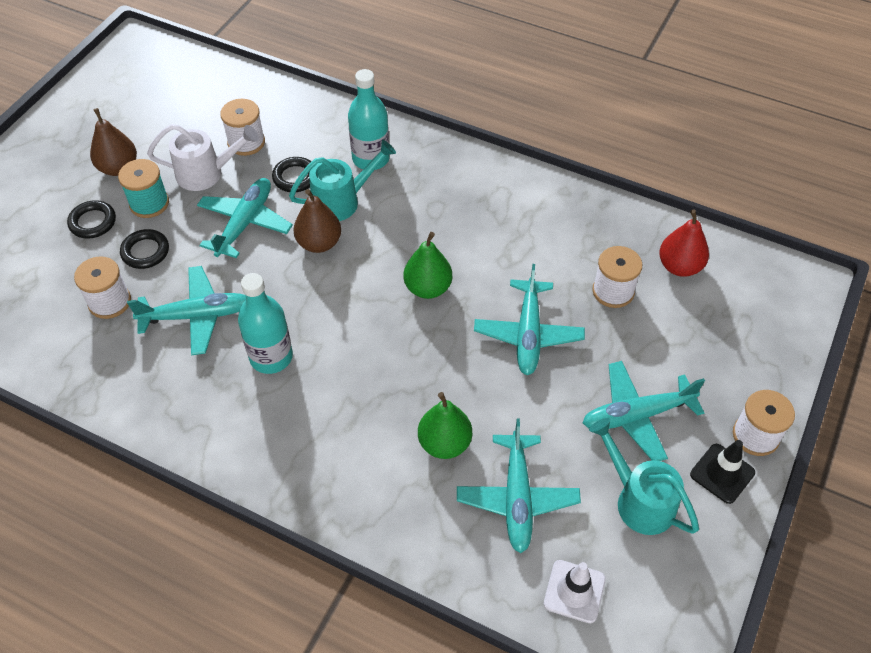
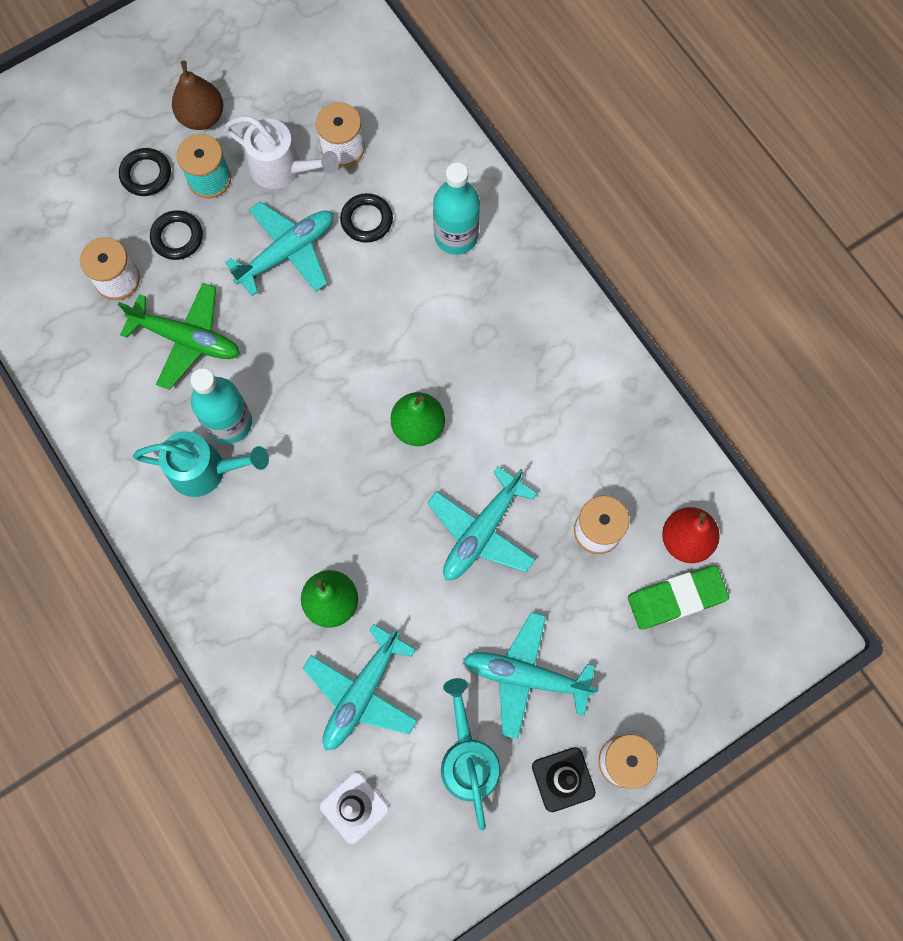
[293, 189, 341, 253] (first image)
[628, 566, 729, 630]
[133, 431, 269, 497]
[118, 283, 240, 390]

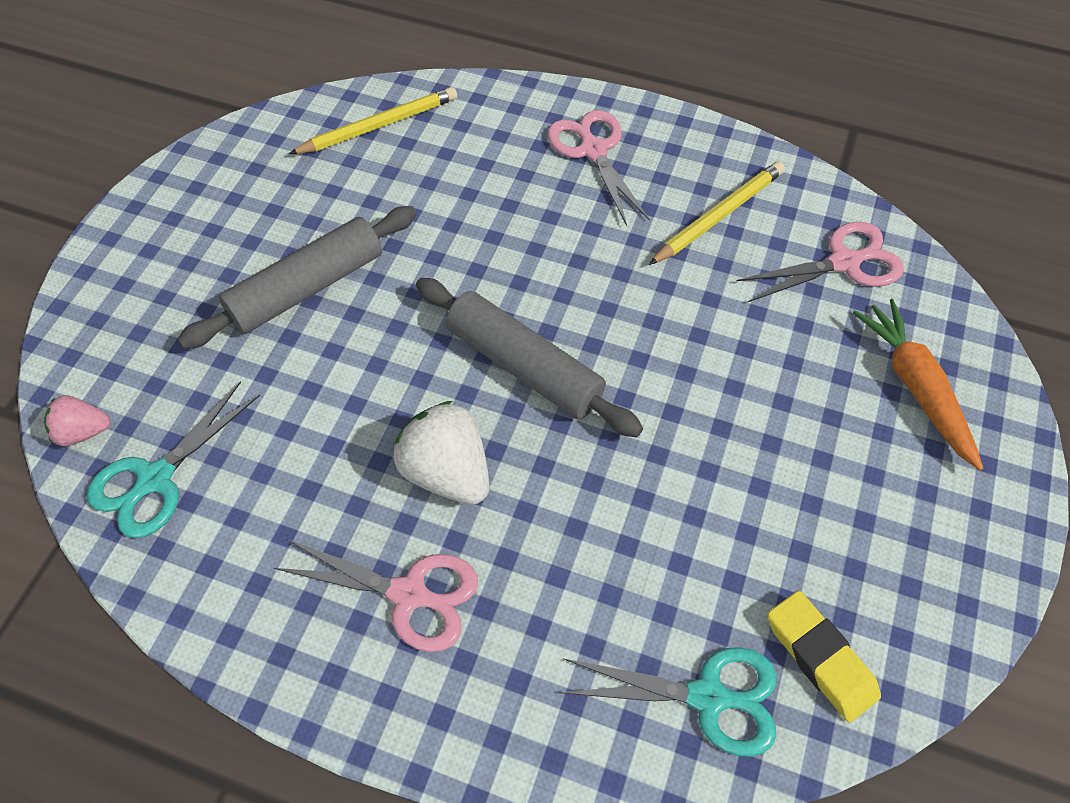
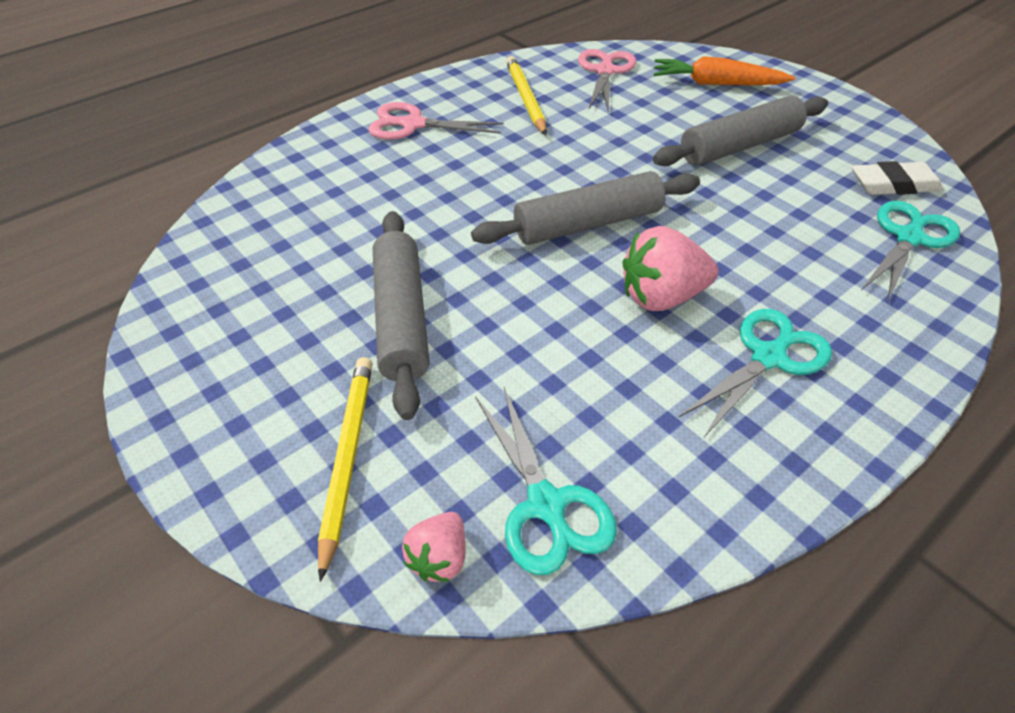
[653, 96, 828, 166]
[318, 357, 373, 582]
[678, 309, 832, 437]
[623, 226, 718, 311]
[852, 161, 943, 195]

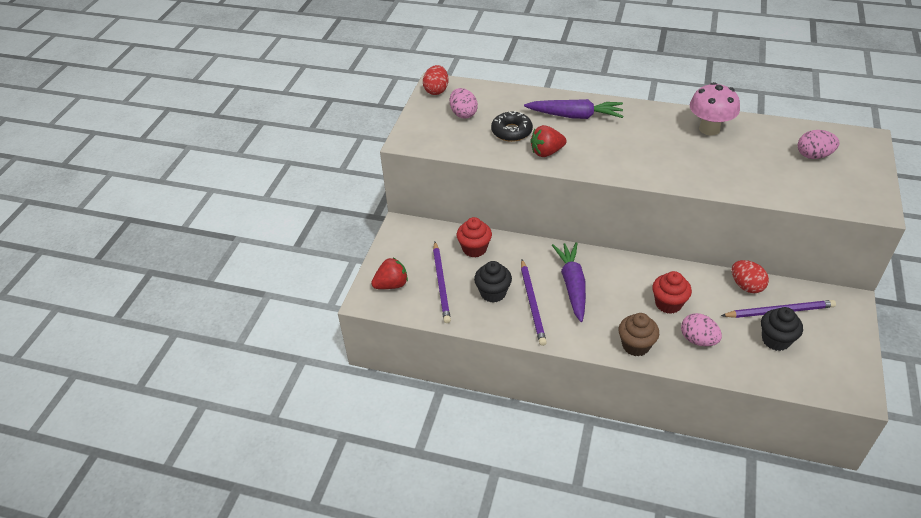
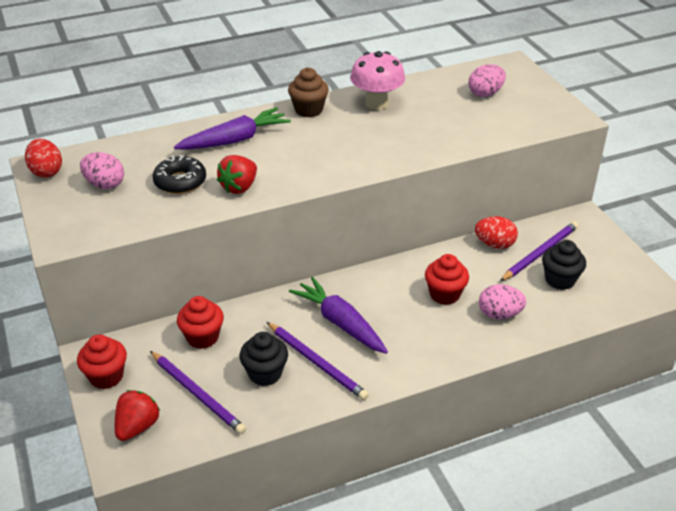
[77, 335, 127, 389]
[288, 67, 329, 117]

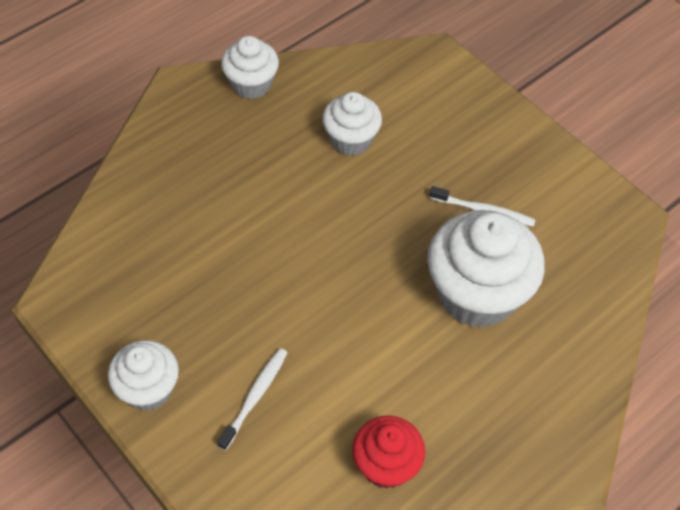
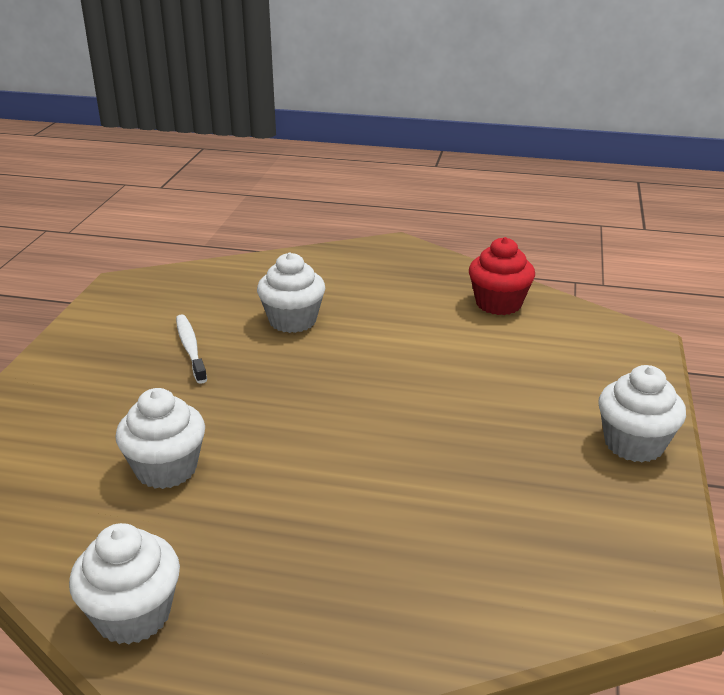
[217, 348, 288, 451] (first image)
[257, 253, 325, 333]

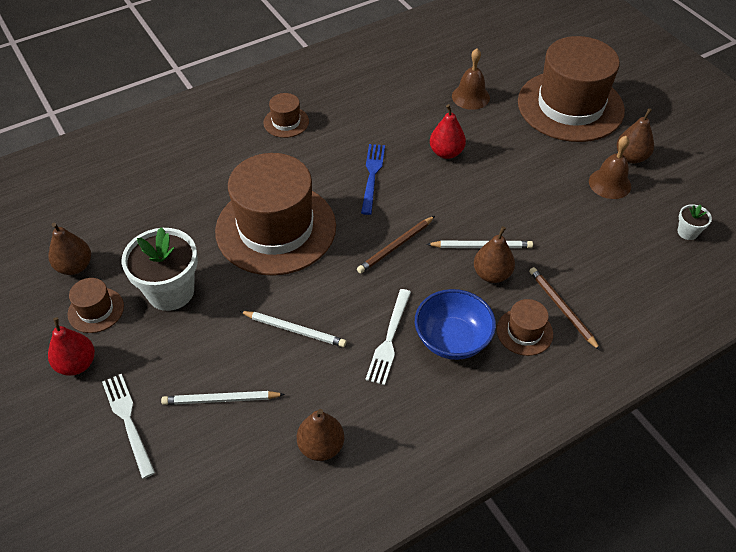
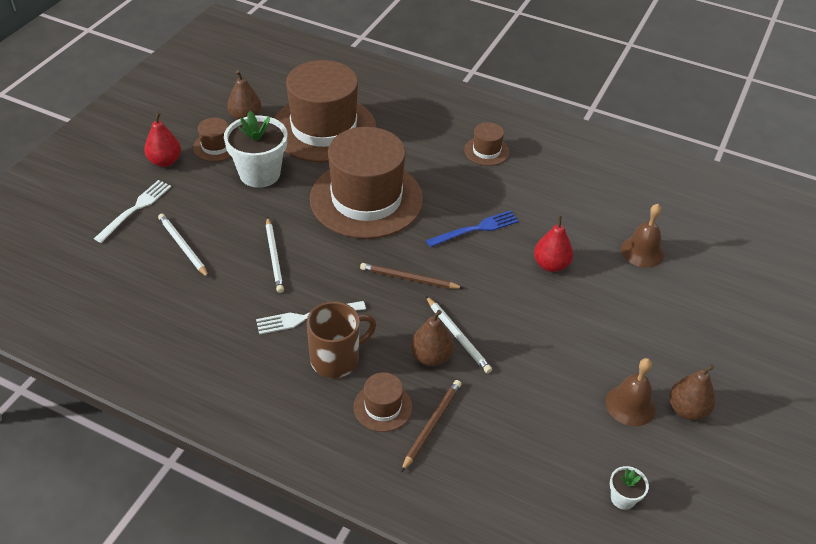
[297, 409, 344, 461] (first image)
[274, 60, 377, 162]
[306, 301, 376, 378]

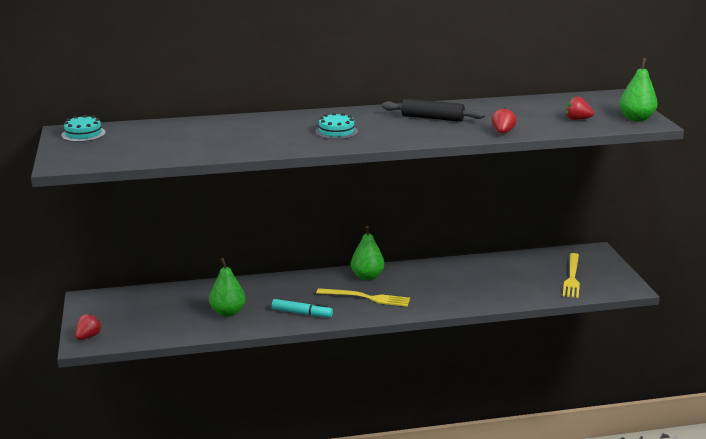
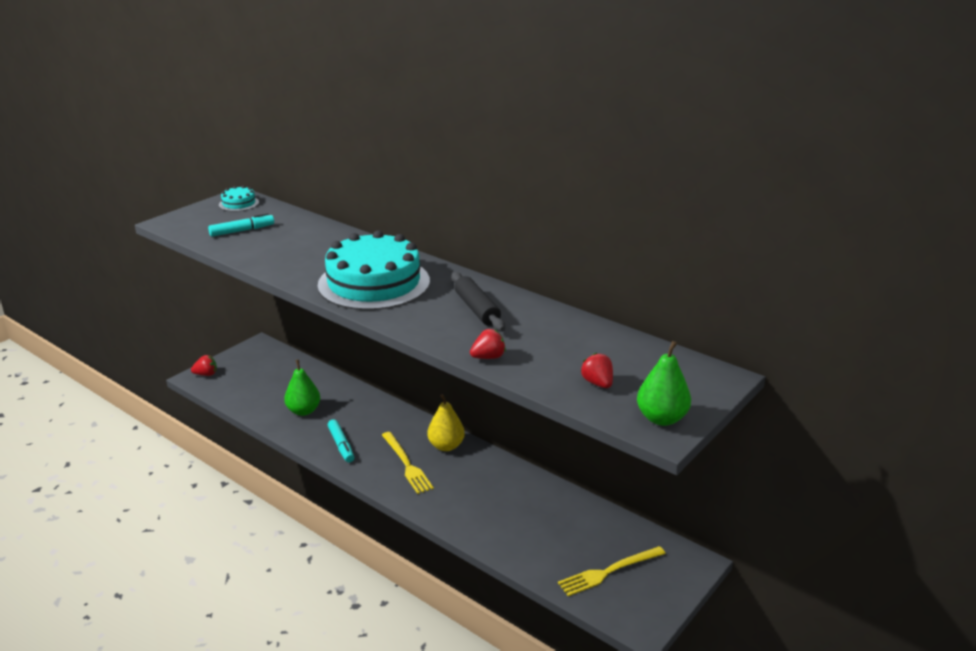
[208, 213, 274, 237]
[427, 394, 465, 451]
[318, 230, 430, 310]

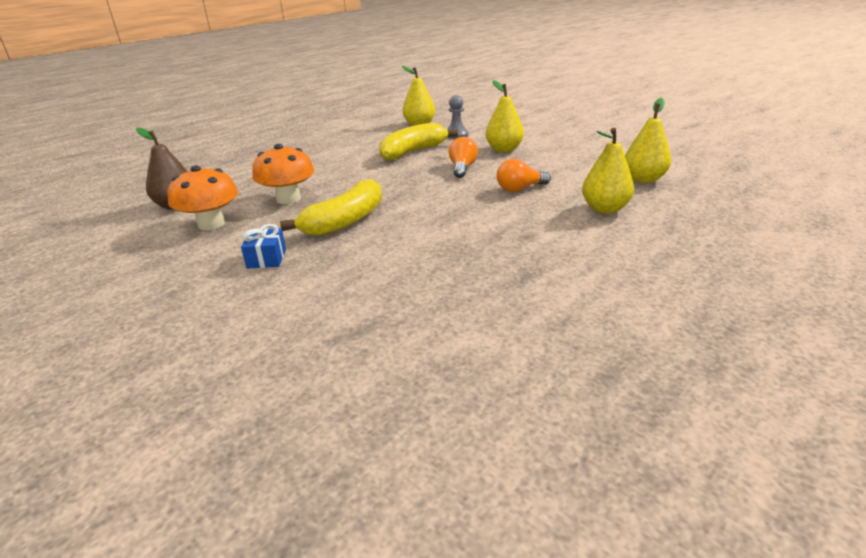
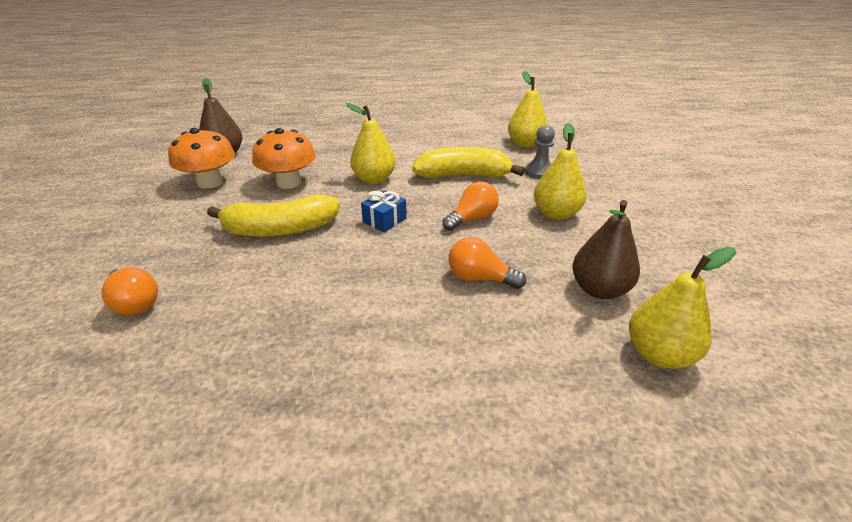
[101, 267, 158, 315]
[572, 200, 640, 299]
[361, 190, 407, 232]
[346, 103, 396, 184]

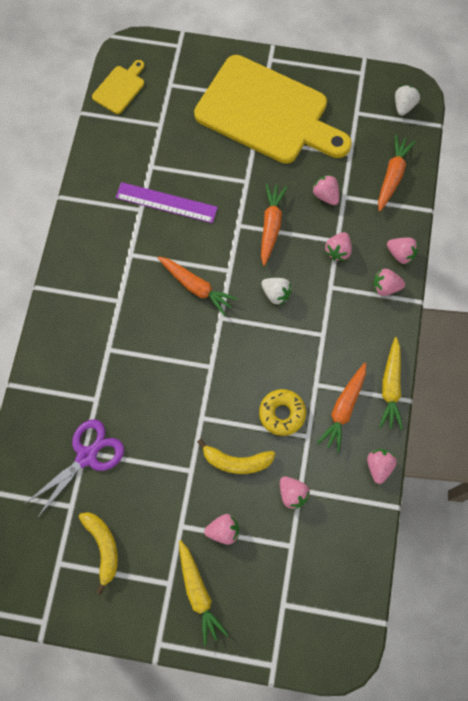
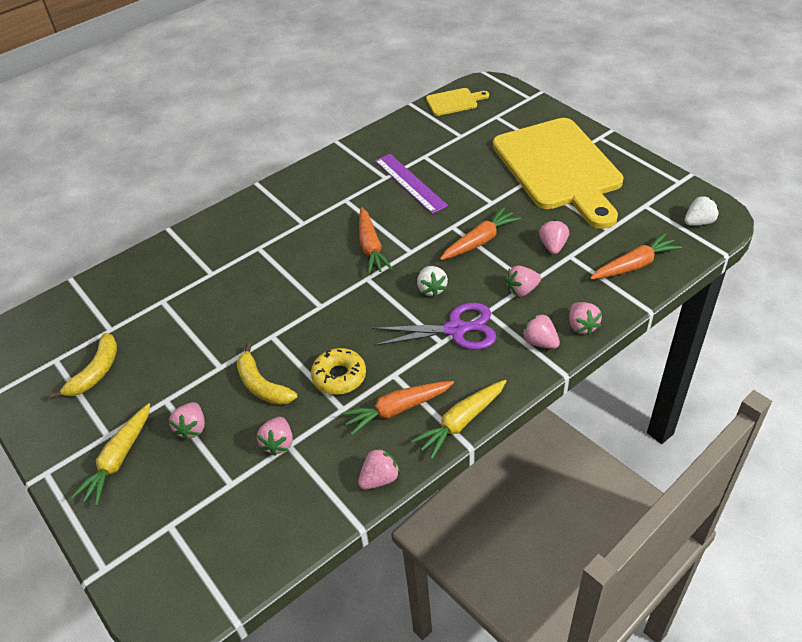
[372, 303, 496, 350]
[169, 402, 205, 440]

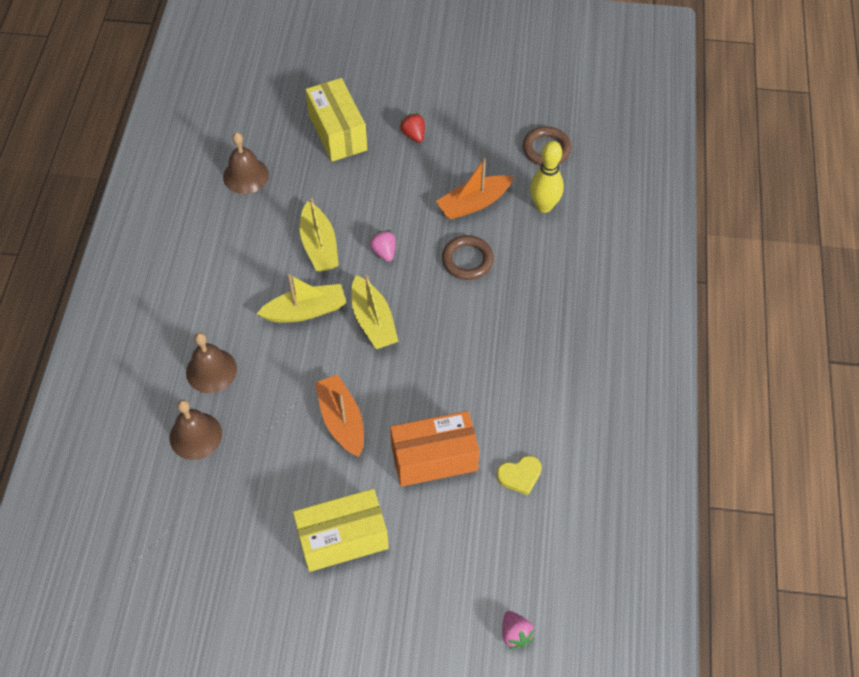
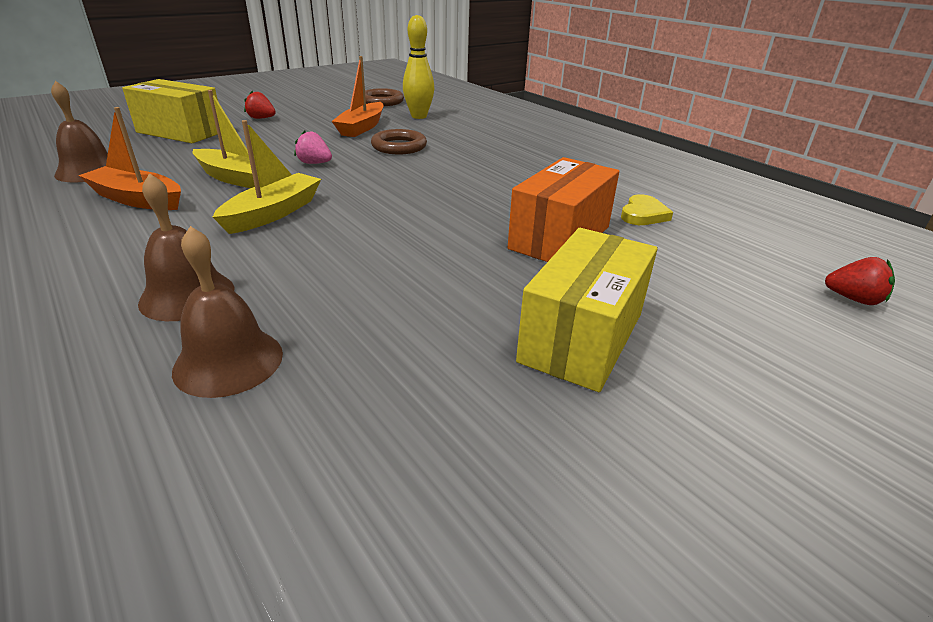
[351, 275, 399, 349] (first image)
[78, 107, 181, 210]
[825, 257, 895, 305]

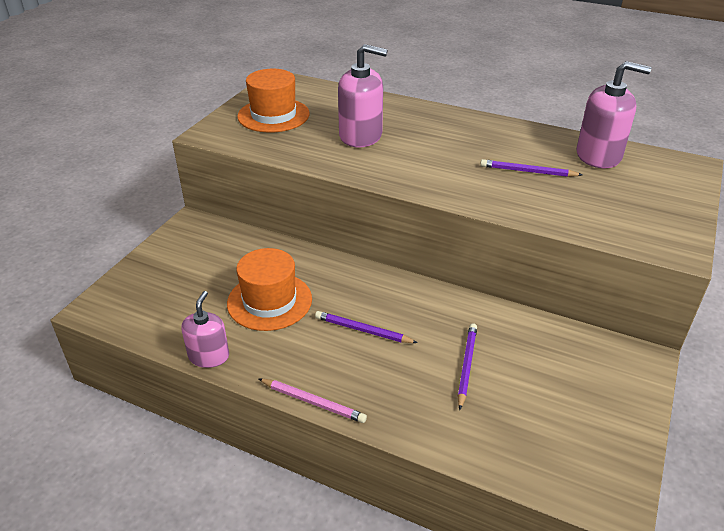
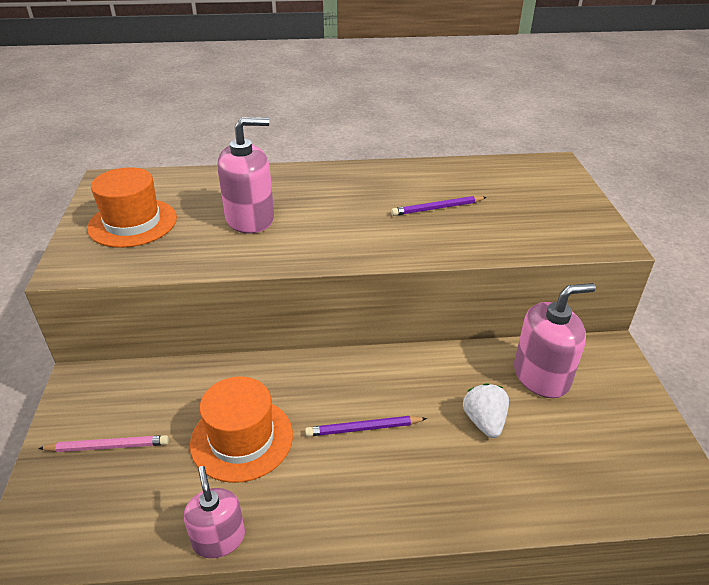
[38, 435, 169, 452]
[514, 283, 596, 398]
[463, 383, 509, 438]

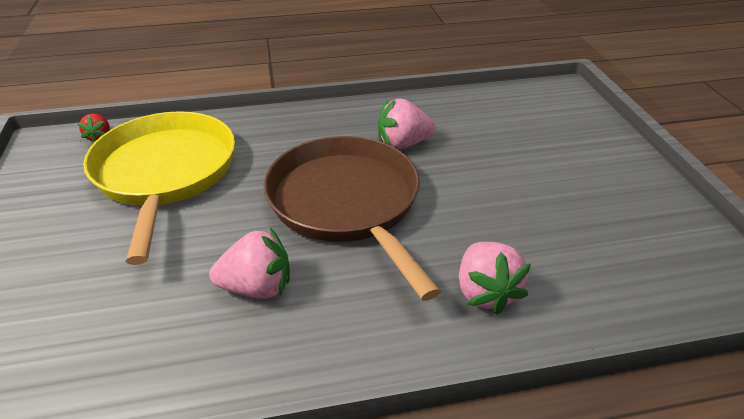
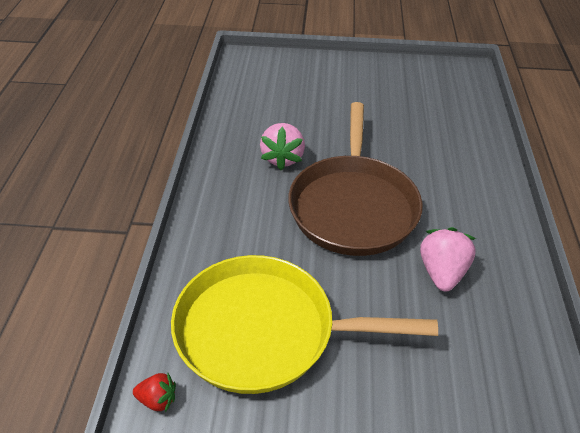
[459, 242, 531, 315] (first image)
[288, 102, 423, 256]

